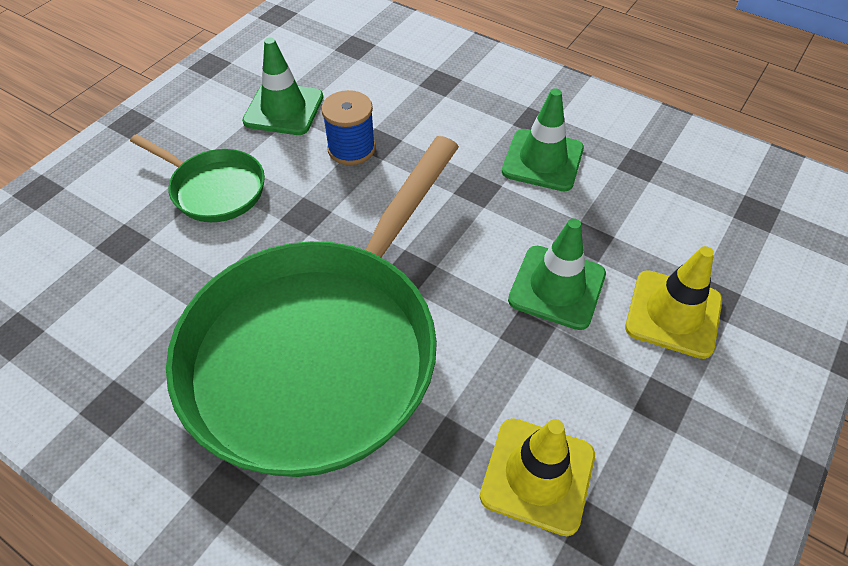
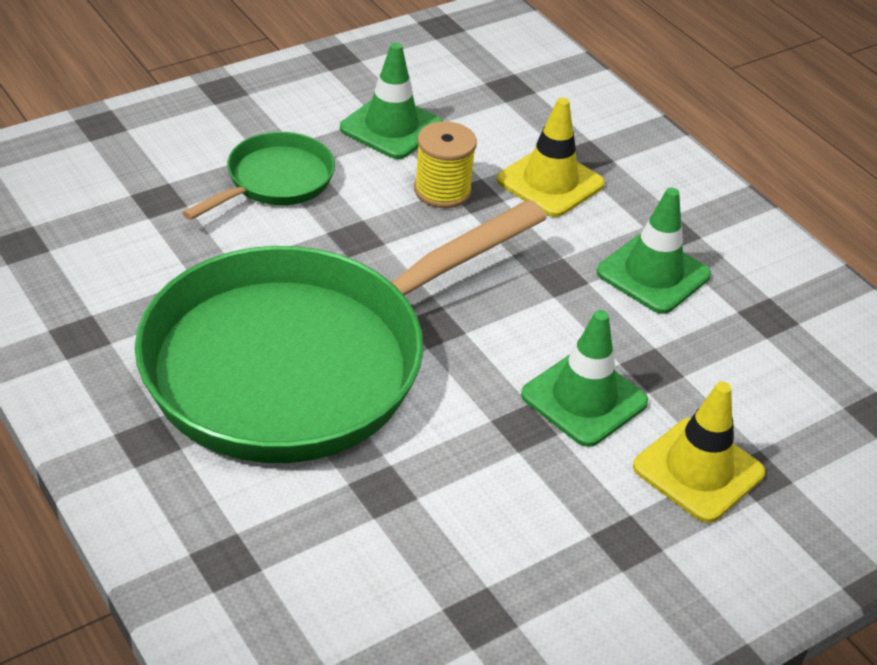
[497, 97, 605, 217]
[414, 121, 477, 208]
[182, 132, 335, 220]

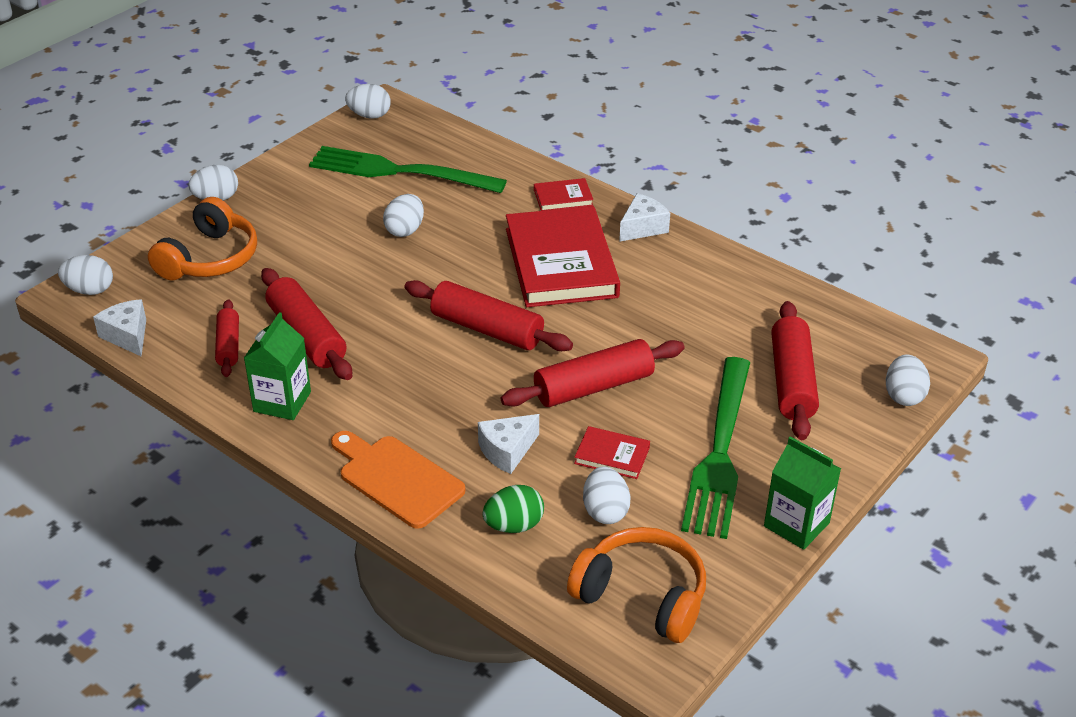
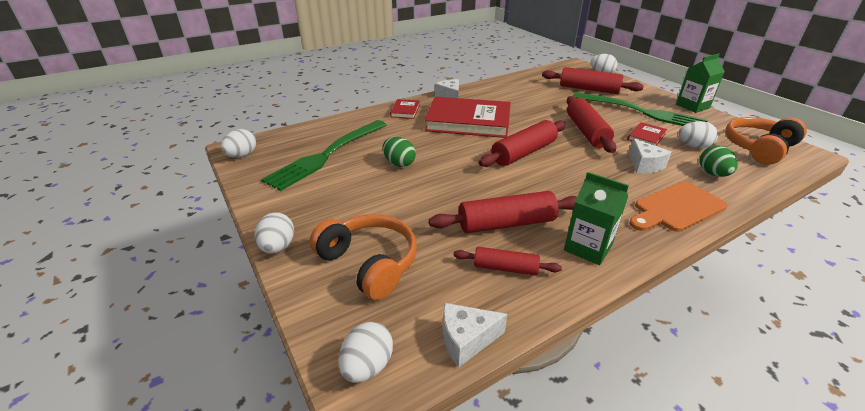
[383, 137, 416, 167]

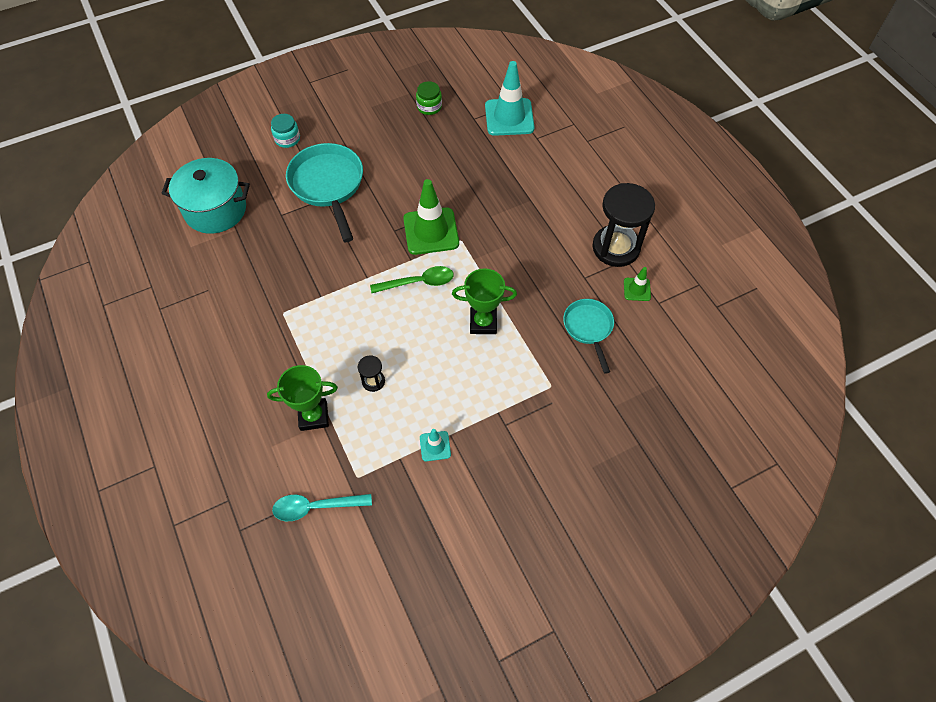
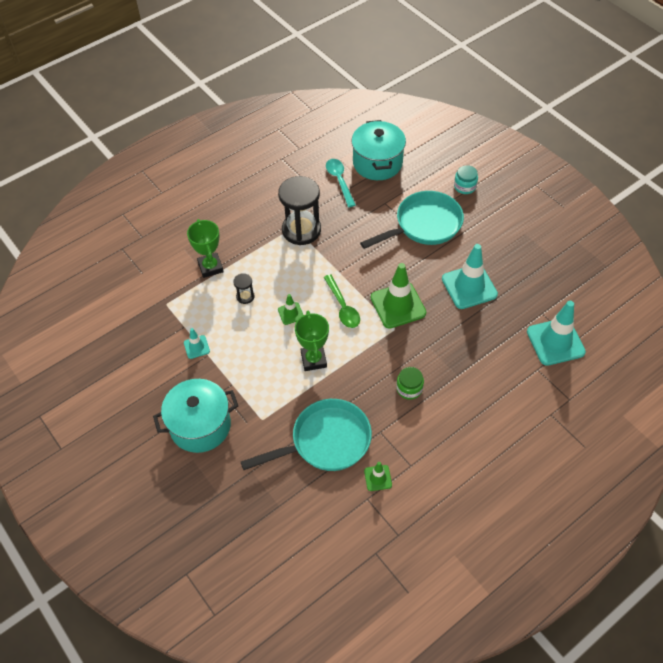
[153, 379, 238, 453]
[278, 294, 303, 325]
[442, 244, 498, 309]
[326, 159, 356, 207]
[396, 367, 424, 400]
[278, 176, 321, 245]
[241, 399, 372, 471]

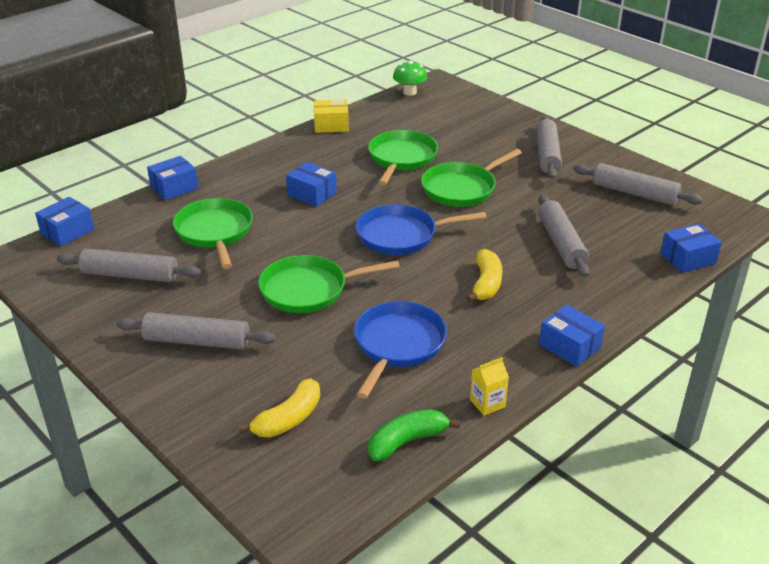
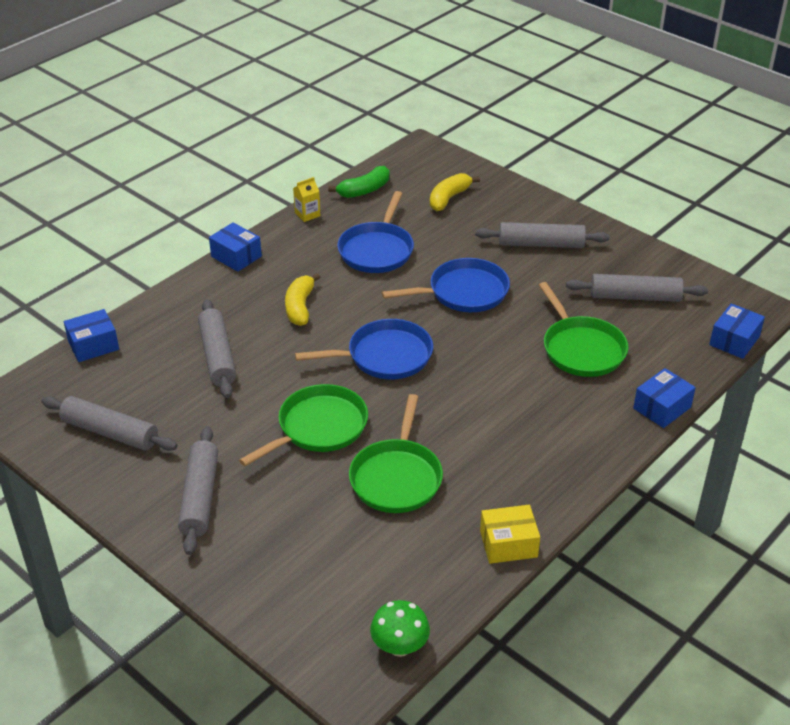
[286, 162, 337, 207] (first image)
[382, 258, 510, 312]

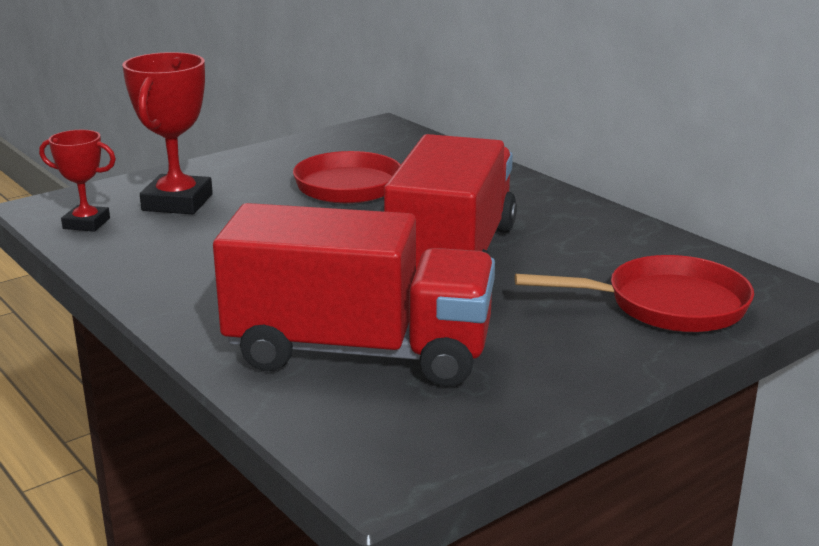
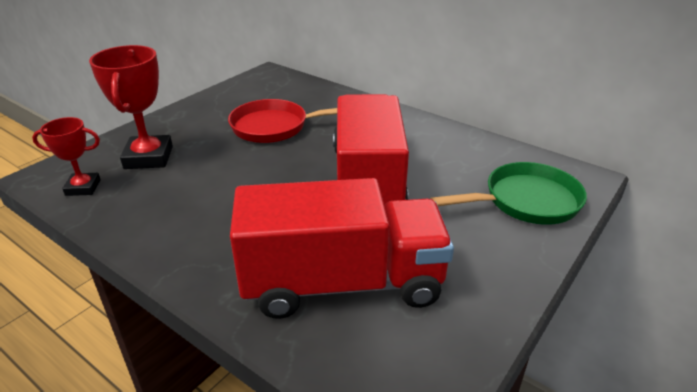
[430, 162, 587, 225]

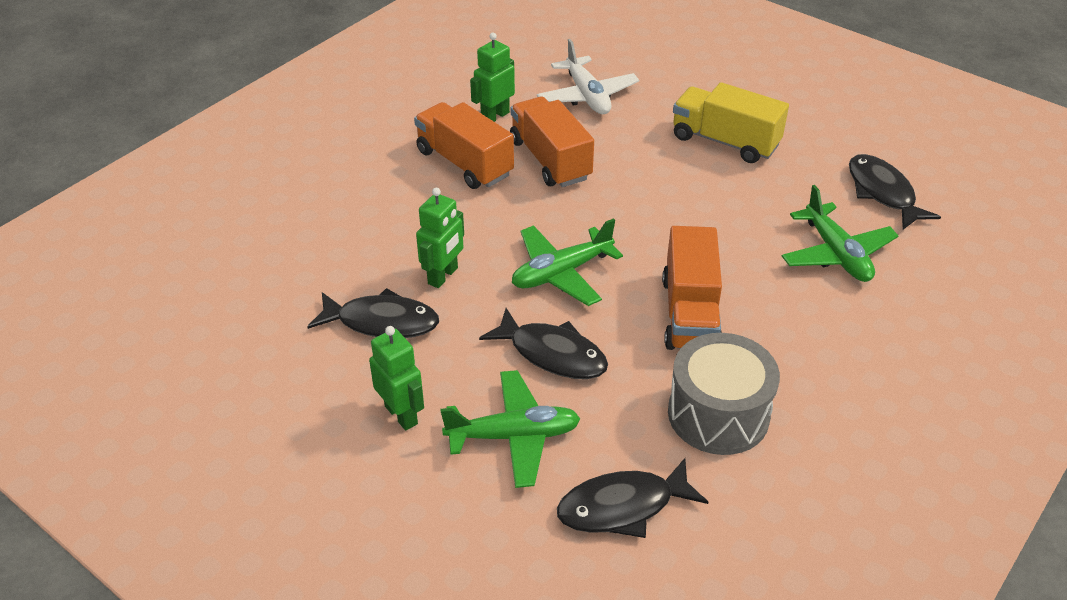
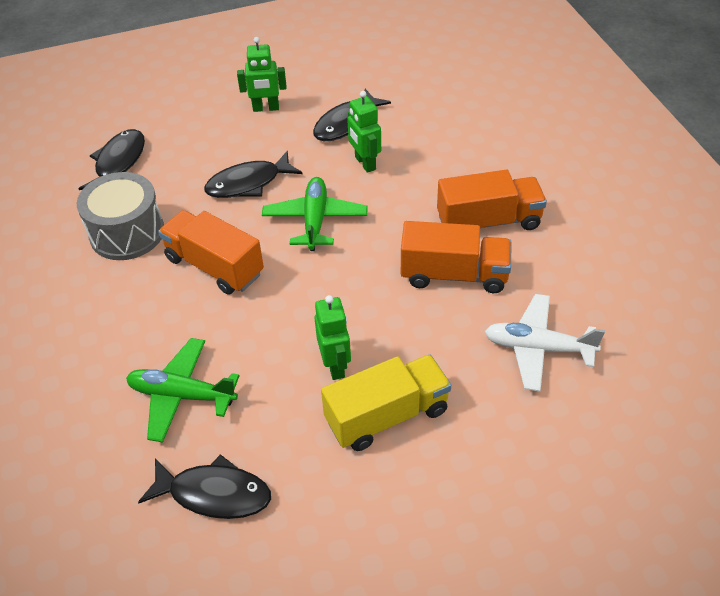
[440, 370, 580, 488] (first image)
[314, 295, 351, 380]

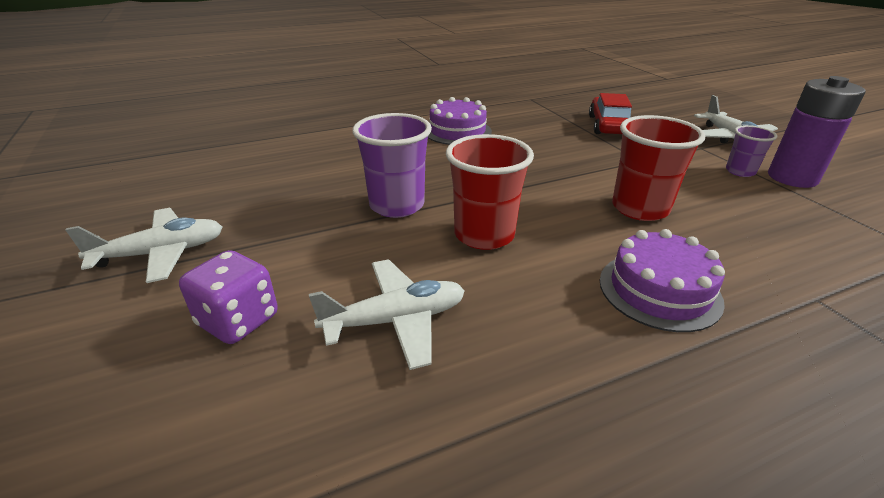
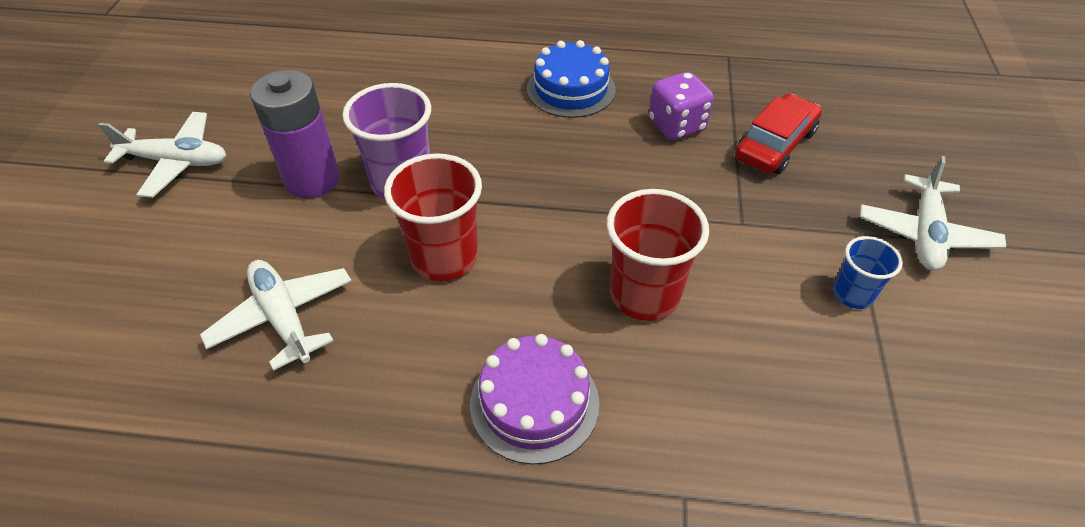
[649, 72, 714, 140]
[250, 70, 340, 198]
[527, 40, 616, 118]
[833, 236, 903, 309]
[200, 260, 352, 371]

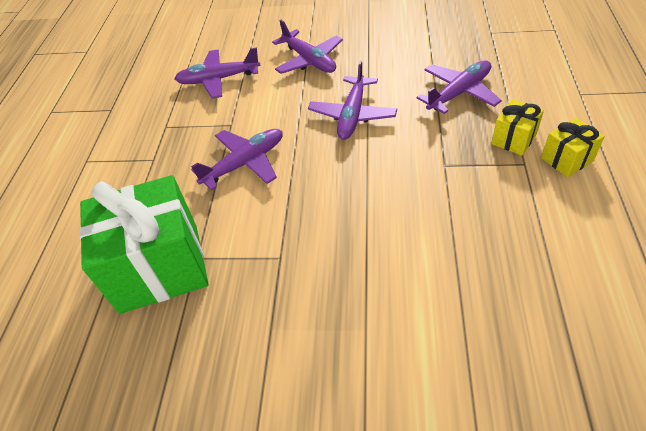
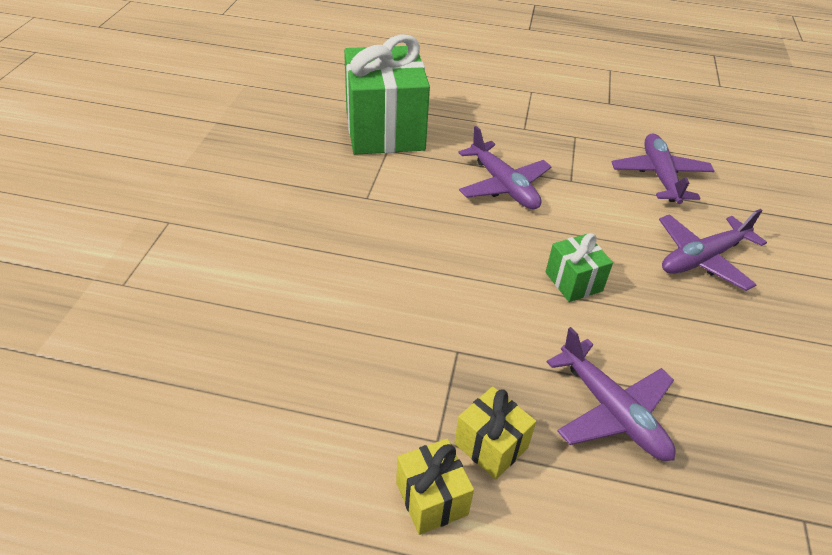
[545, 233, 613, 302]

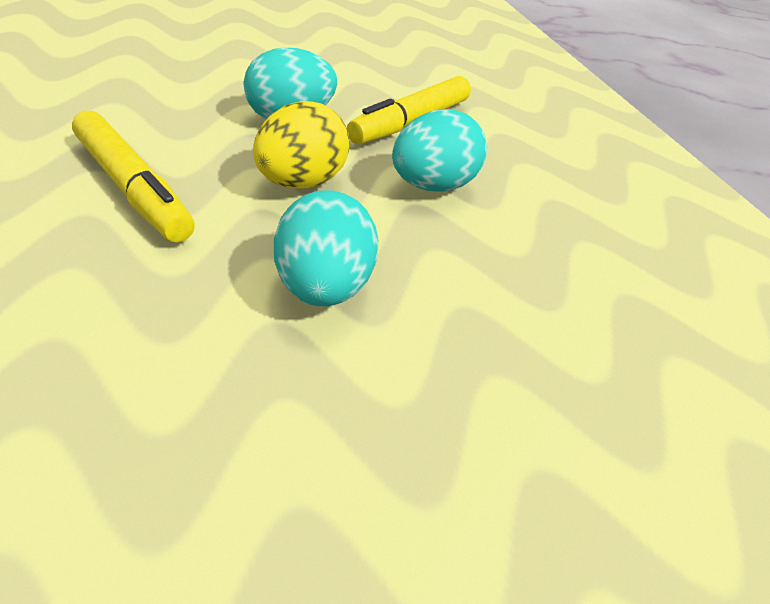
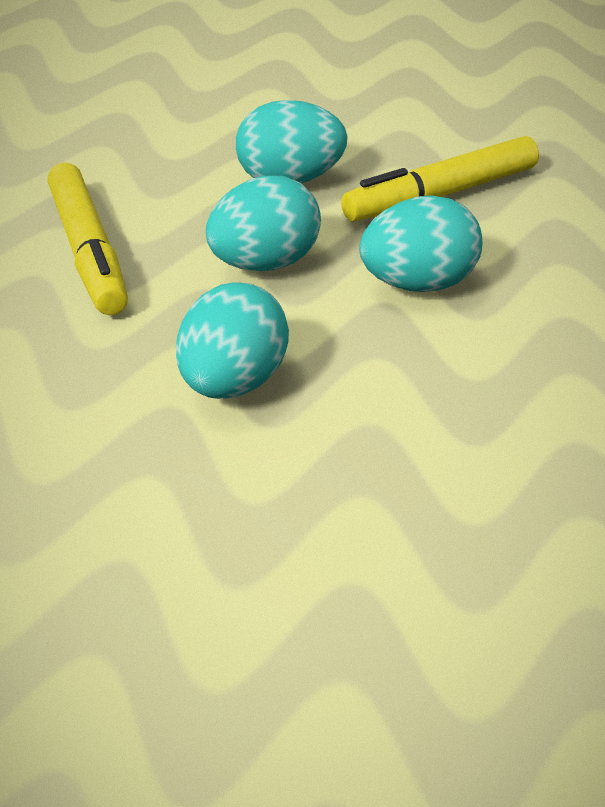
[206, 176, 321, 271]

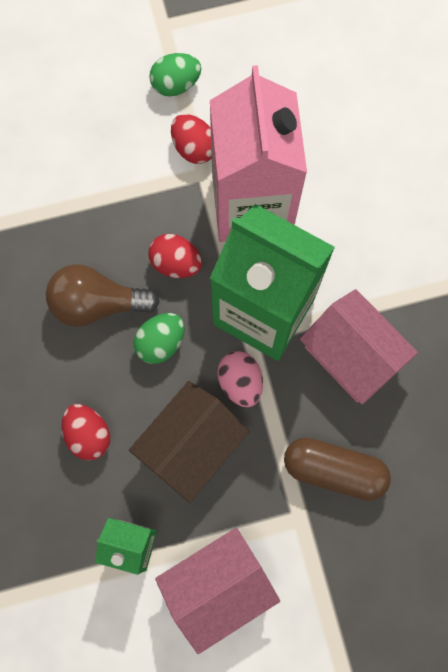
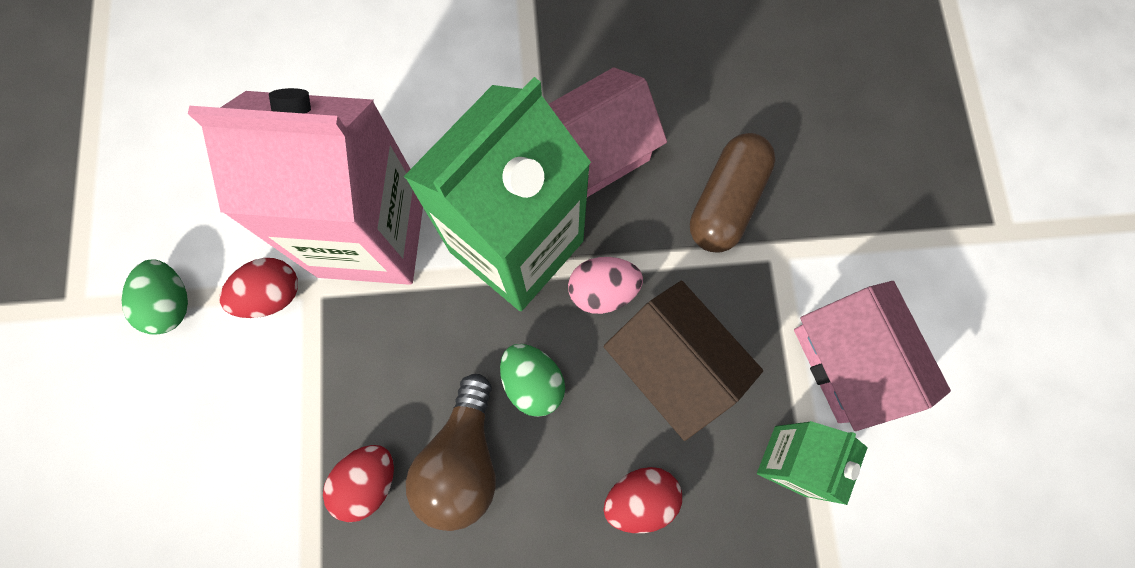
[323, 445, 394, 522]

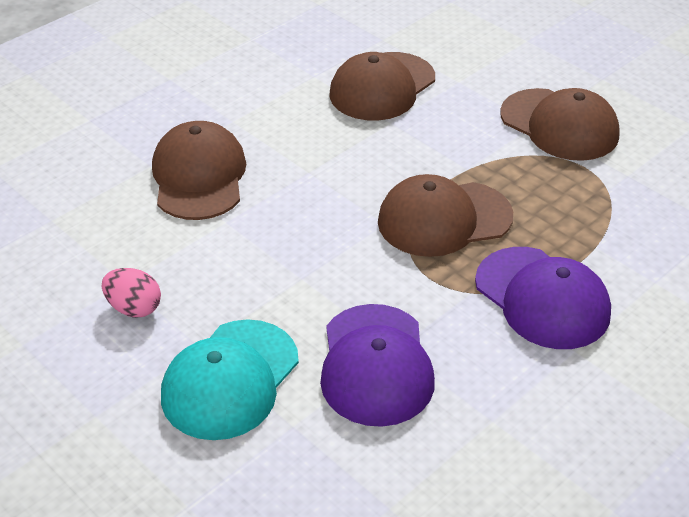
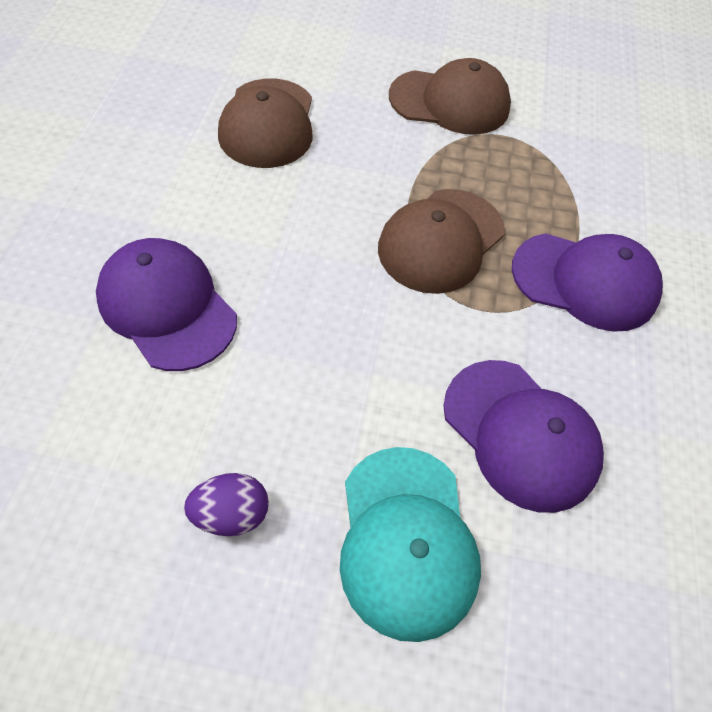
[184, 473, 269, 536]
[96, 238, 237, 371]

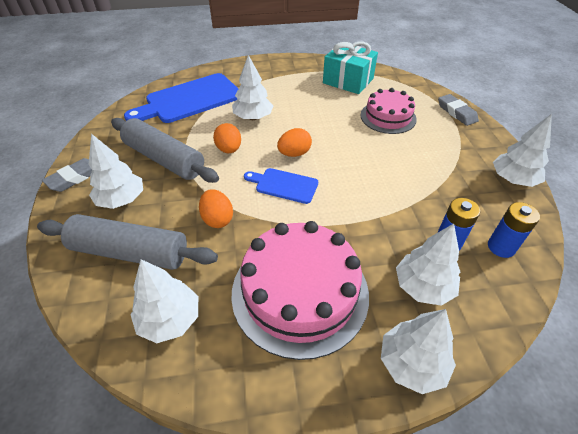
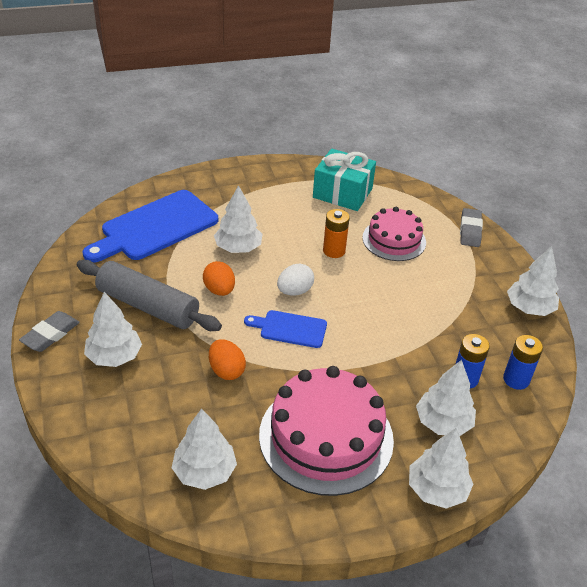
[37, 214, 218, 270] (first image)
[323, 209, 350, 258]
[277, 263, 314, 296]
[460, 208, 483, 247]

